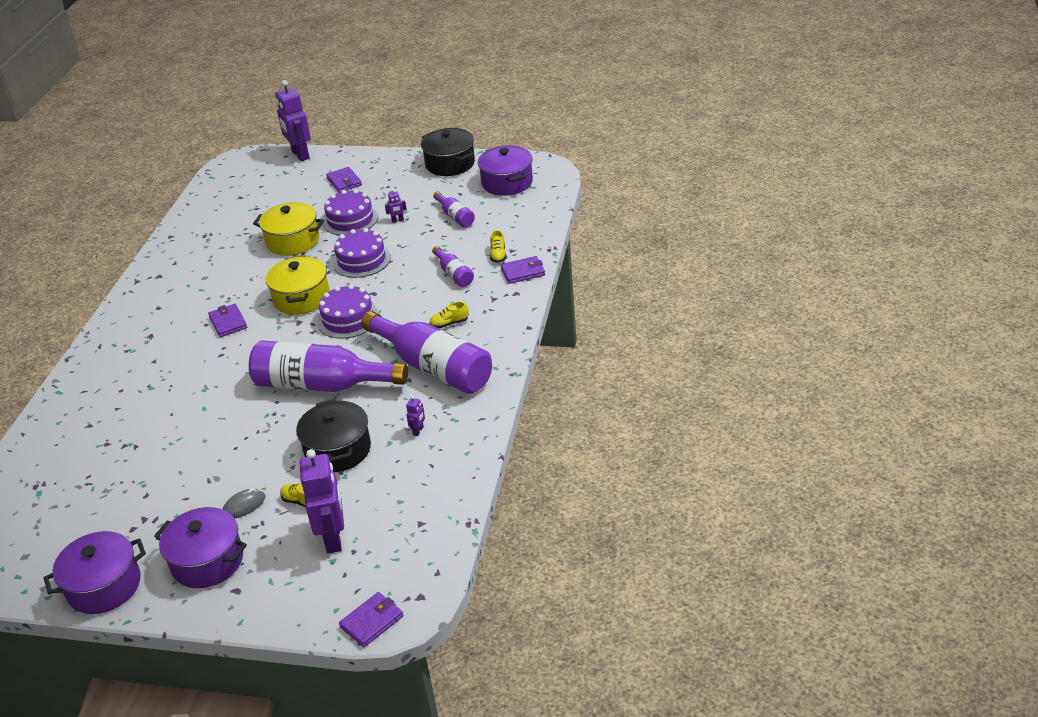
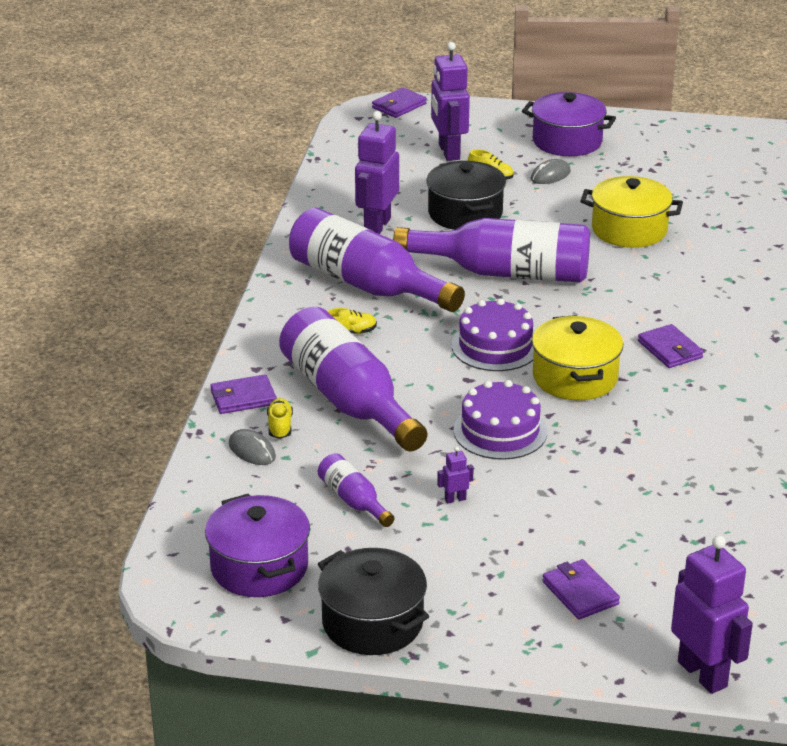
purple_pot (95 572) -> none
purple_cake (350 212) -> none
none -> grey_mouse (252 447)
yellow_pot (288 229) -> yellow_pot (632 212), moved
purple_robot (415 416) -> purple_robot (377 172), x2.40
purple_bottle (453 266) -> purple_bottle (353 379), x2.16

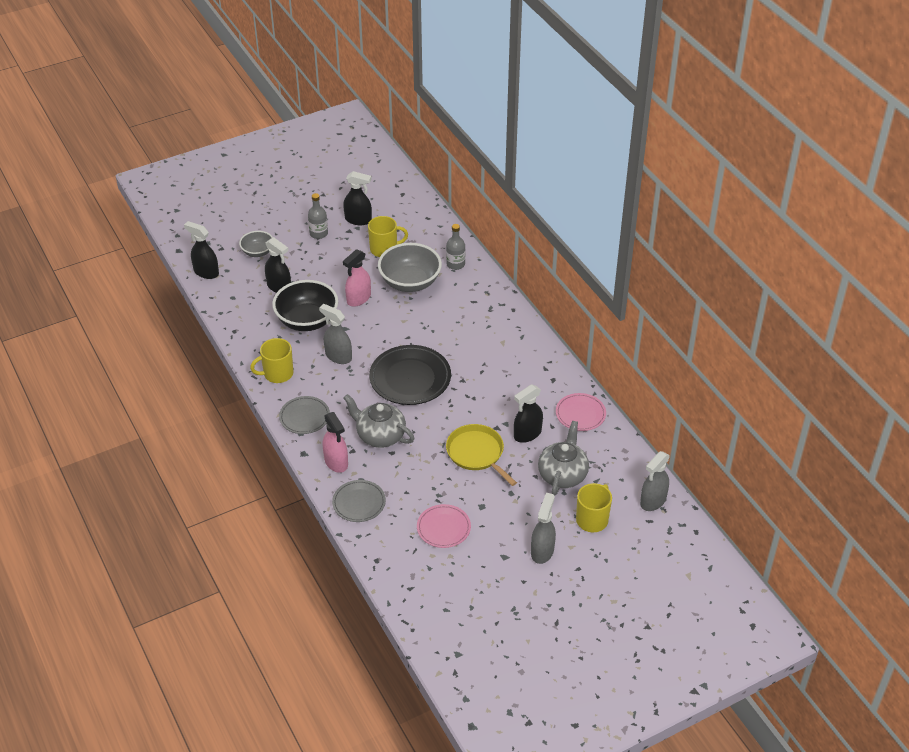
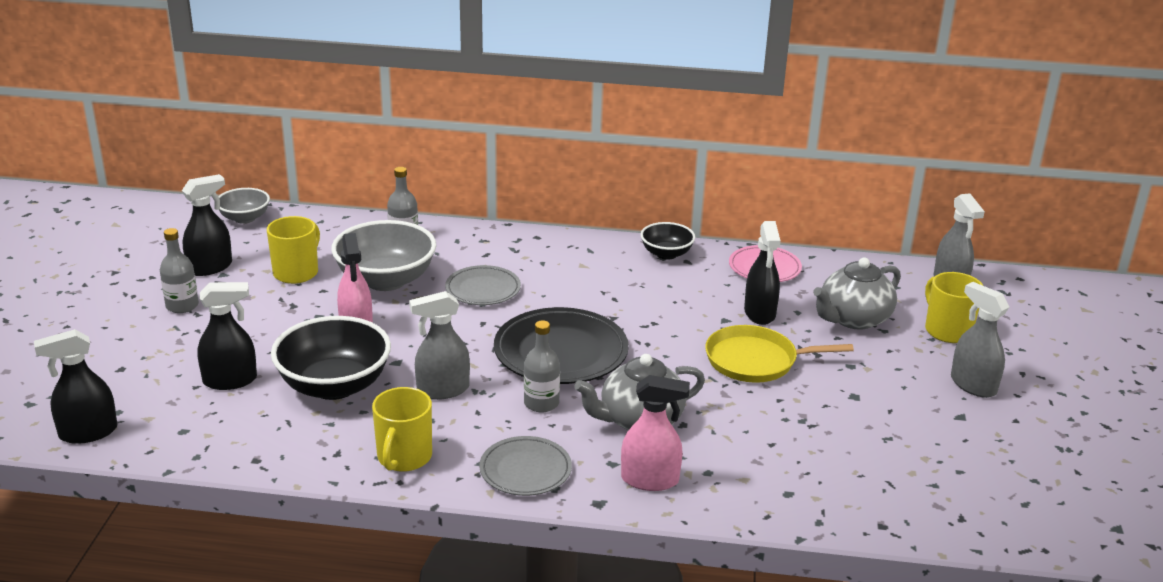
pink_plate (444 526) -> none
none -> grey_bottle (542 366)
none -> black_bowl (667 241)
grey_bowl (256 244) -> grey_bowl (244 206), moved
grey_plate (359 501) -> grey_plate (483 285), moved
grey_teapot (563 458) -> grey_teapot (857 294), 90 degrees counterclockwise

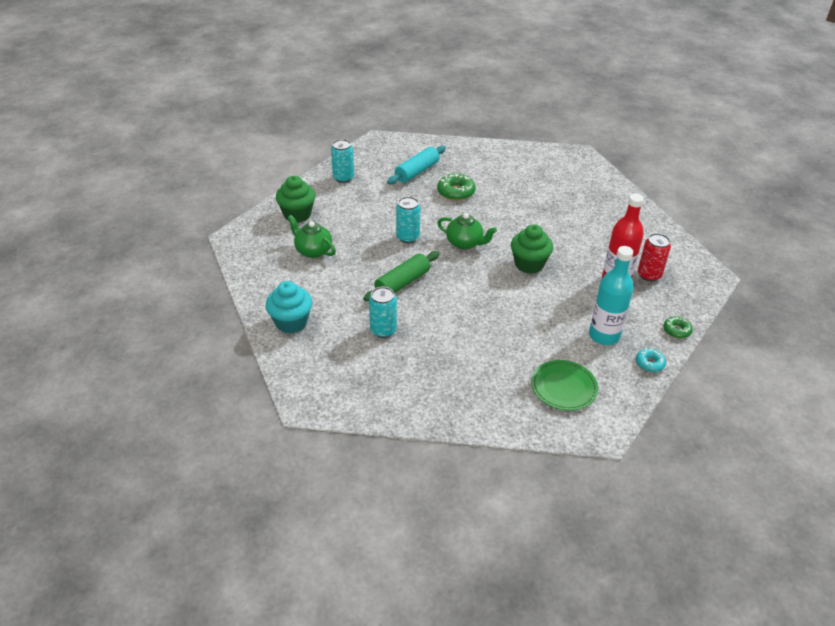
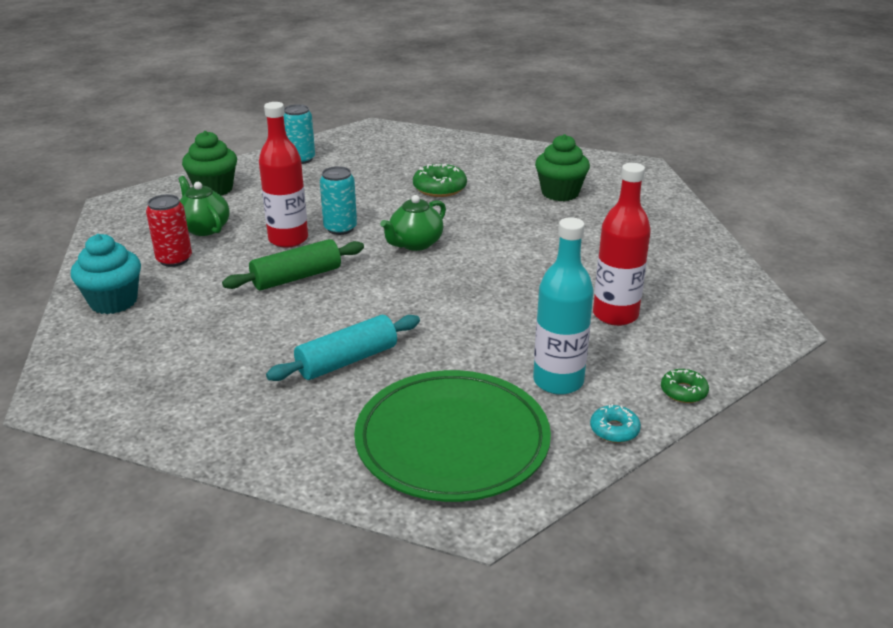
turquoise_can (383 312) -> none
none -> red_bottle (283 175)
turquoise_rolling_pin (416 165) -> turquoise_rolling_pin (343 348), moved
green_cupcake (532 249) -> green_cupcake (562 167), moved
red_can (654 257) -> red_can (169 230), moved
green_teapot (467 231) -> green_teapot (413 223), 90 degrees clockwise
green_plate (564 385) -> green_plate (452 436), x1.76

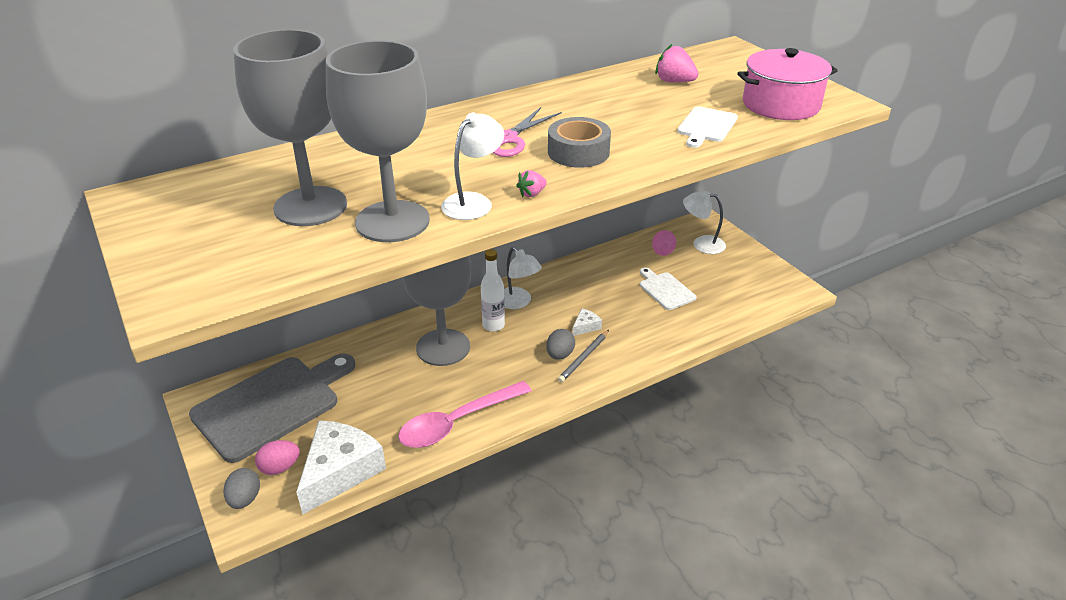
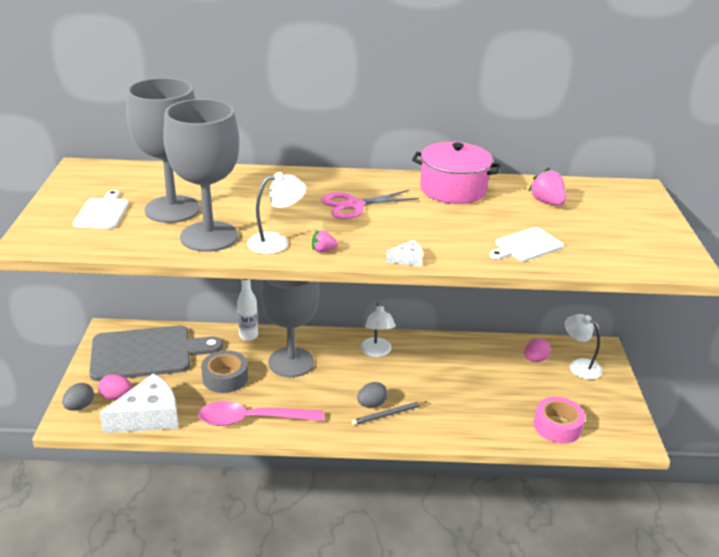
none -> pink_tape (559 420)
white_bottle (493 290) -> white_bottle (247 310), moved
grey_tape (579 142) -> grey_tape (224 371), moved
white_cheese (587 322) -> white_cheese (404 253), moved
white_cutting_board (668 288) -> white_cutting_board (101 209), moved
pink_pot (787 84) -> pink_pot (456 173), moved

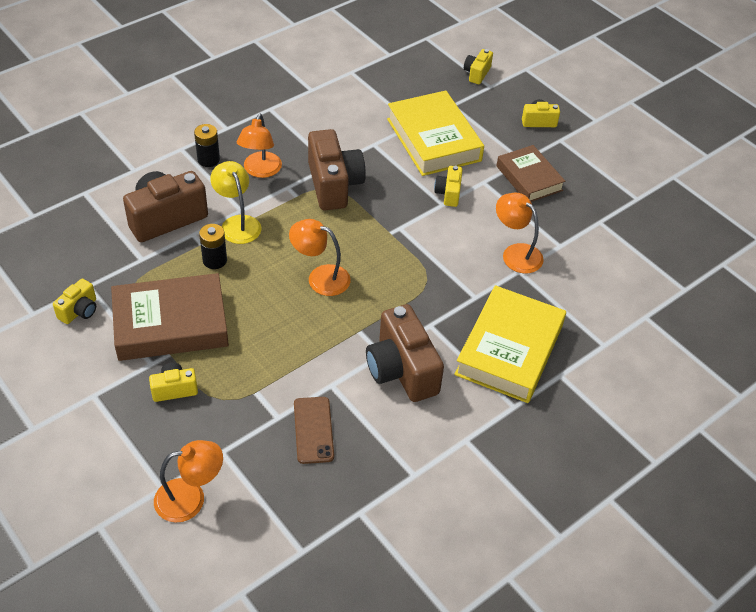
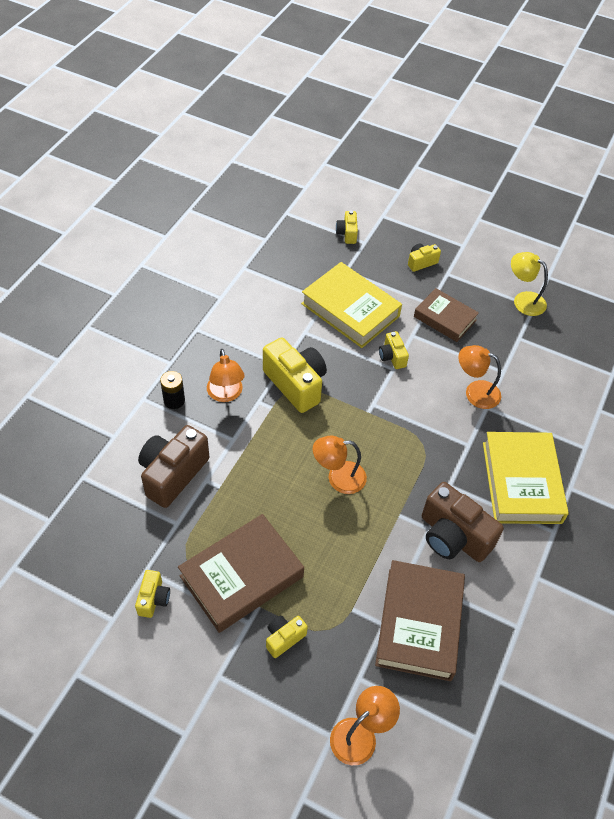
black_battery (213 246) -> none
yellow_lamp (235 202) -> yellow_lamp (529 284), moved
brown_phone (314 430) -> brown_book (420 620)
brown_camera (337 169) -> yellow_camera (295 375)

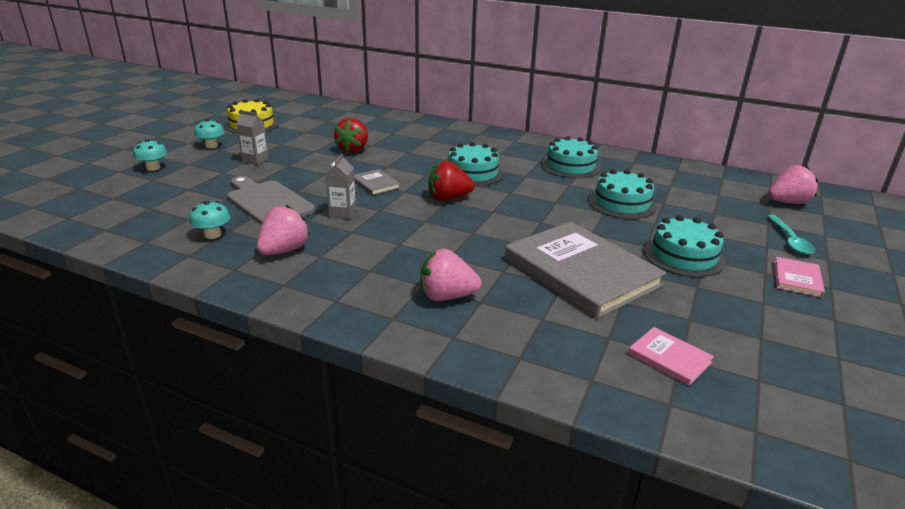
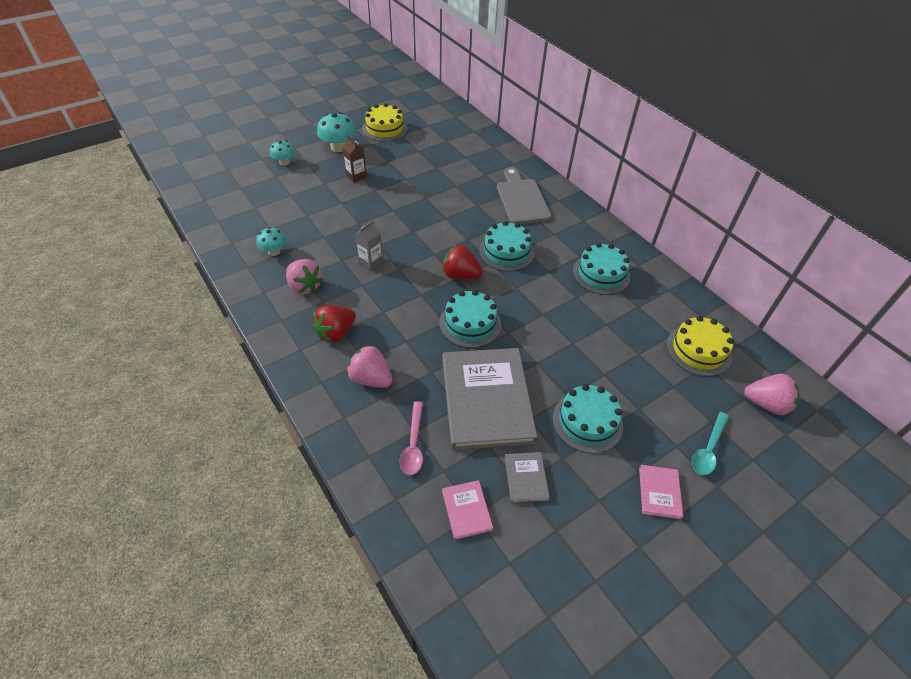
none -> pink_spoon (411 438)
none -> yellow_cake (700 346)
grey_cutting_board (271 200) -> grey_cutting_board (524 196), moved
red_strawberry (351 135) -> red_strawberry (334 324), moved
grey_book (377 182) -> grey_book (527 477), moved
turquoise_cake (622 194) -> turquoise_cake (470 319), moved
grey_carton (252 137) -> brown_carton (354 159)
pink_strawberry (283 230) -> pink_strawberry (304 276), 75 degrees clockwise
pink_book (799 277) -> pink_book (661 492), 45 degrees counterclockwise
turquoise_mushroom (209 133) -> turquoise_mushroom (336 132), x1.59

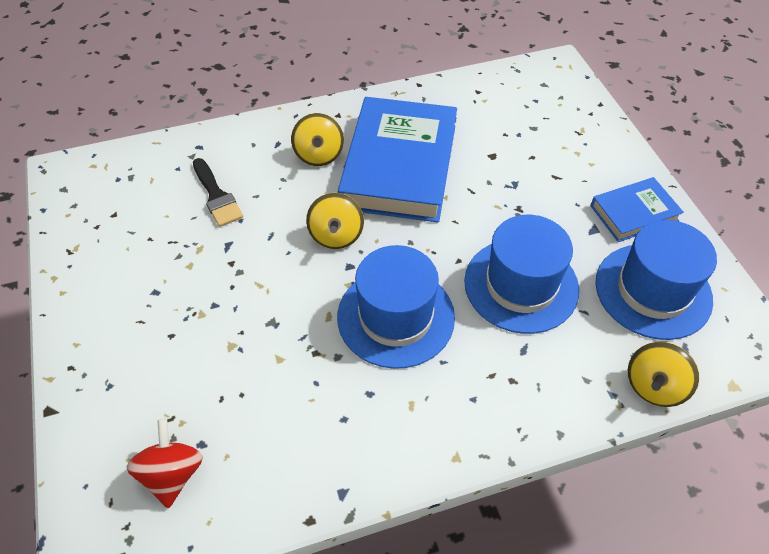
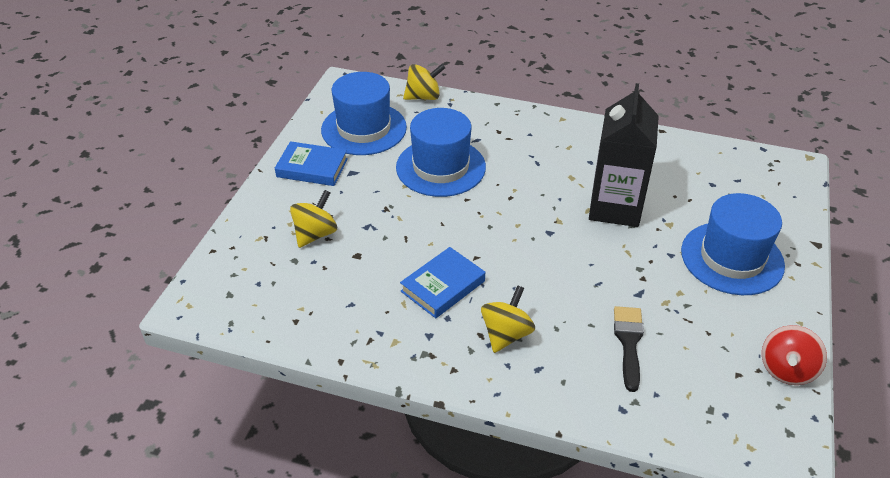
none -> black_carton (624 155)
red_spinning_top (165 463) -> red_spinning_top (794 355), moved
yellow_spinning_top (335 221) -> yellow_spinning_top (313 219), moved
blue_hat (396 307) -> blue_hat (733 244), moved
blue_book (397 160) -> blue_book (442 282), x0.50

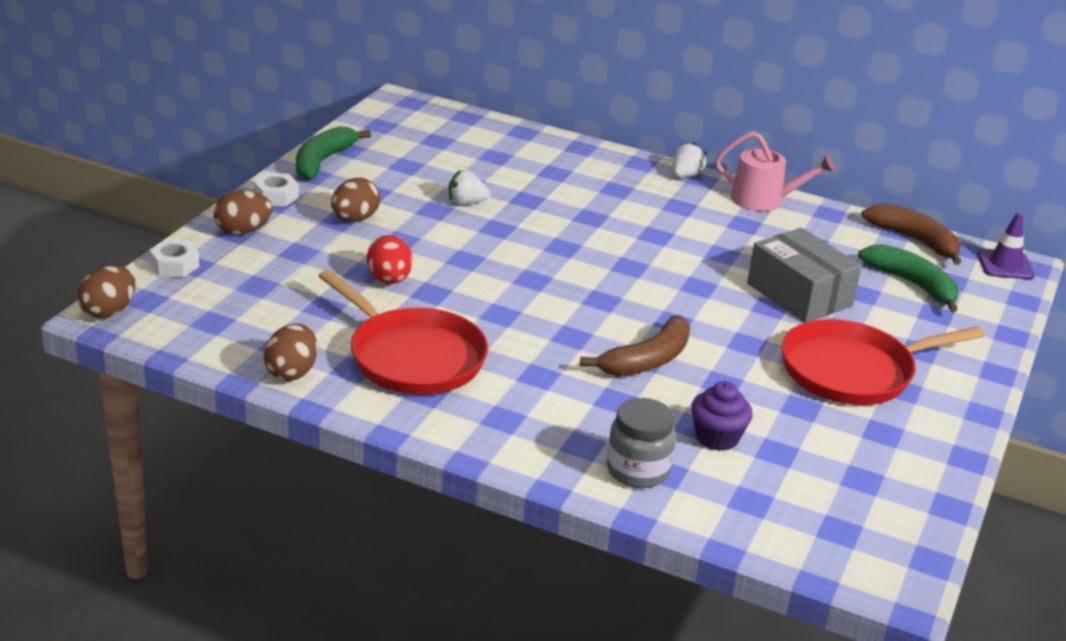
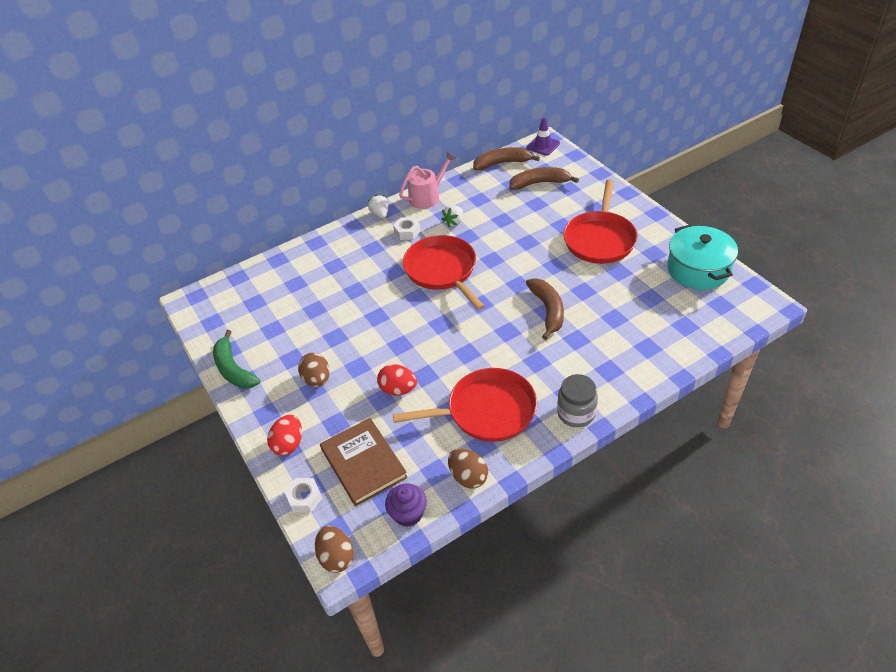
grey_box (804 275) -> none
none -> brown_book (364 462)
none -> red_pan (444 272)
none -> turquoise_pot (702 257)
white_nut (276 189) -> white_nut (407 228), moved
white_strawberry (469 187) -> white_strawberry (452 216), moved
grey_jar (641 443) -> grey_jar (577 400), moved
purple_cupcake (722 416) -> purple_cupcake (406 505), moved
brown_egg (243 212) -> red_egg (284 435)
green_banana (908 278) -> brown_banana (544 178)

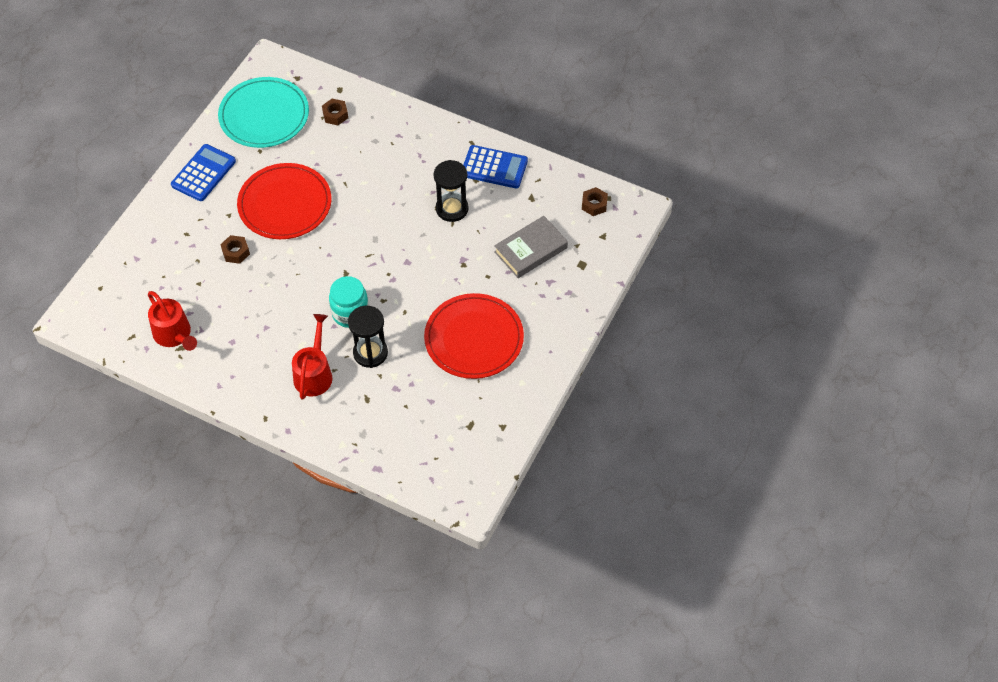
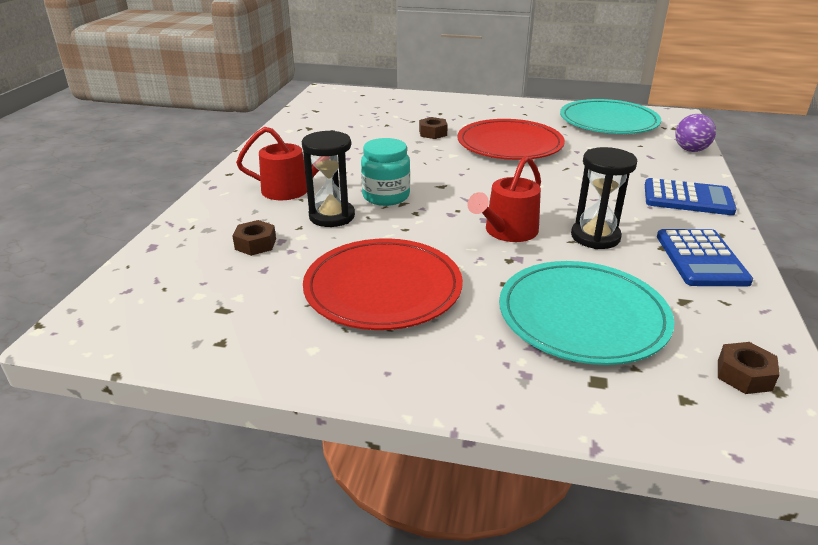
none -> purple_ball (695 133)
red_watering_can (172 321) -> red_watering_can (504 199), moved
blue_calculator (203 172) -> blue_calculator (691 196), moved
brown_nut (335 112) -> brown_nut (254 238), moved
grey_book (531 247) -> turquoise_plate (586 313)

